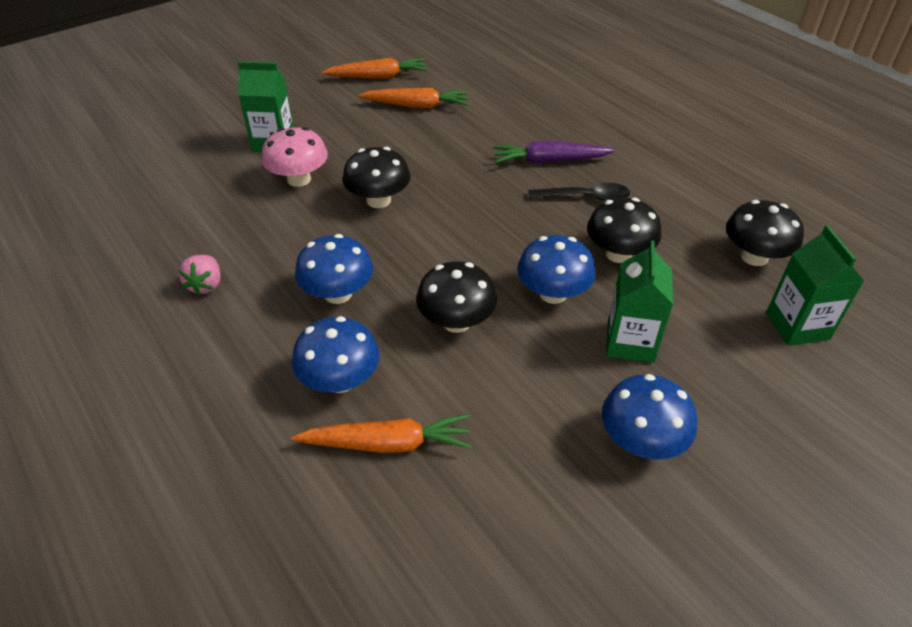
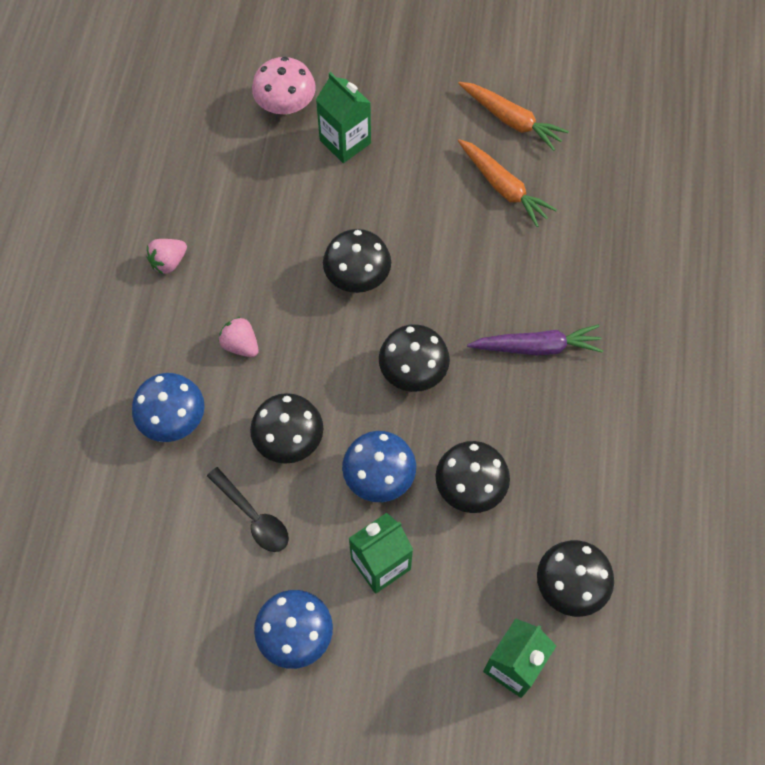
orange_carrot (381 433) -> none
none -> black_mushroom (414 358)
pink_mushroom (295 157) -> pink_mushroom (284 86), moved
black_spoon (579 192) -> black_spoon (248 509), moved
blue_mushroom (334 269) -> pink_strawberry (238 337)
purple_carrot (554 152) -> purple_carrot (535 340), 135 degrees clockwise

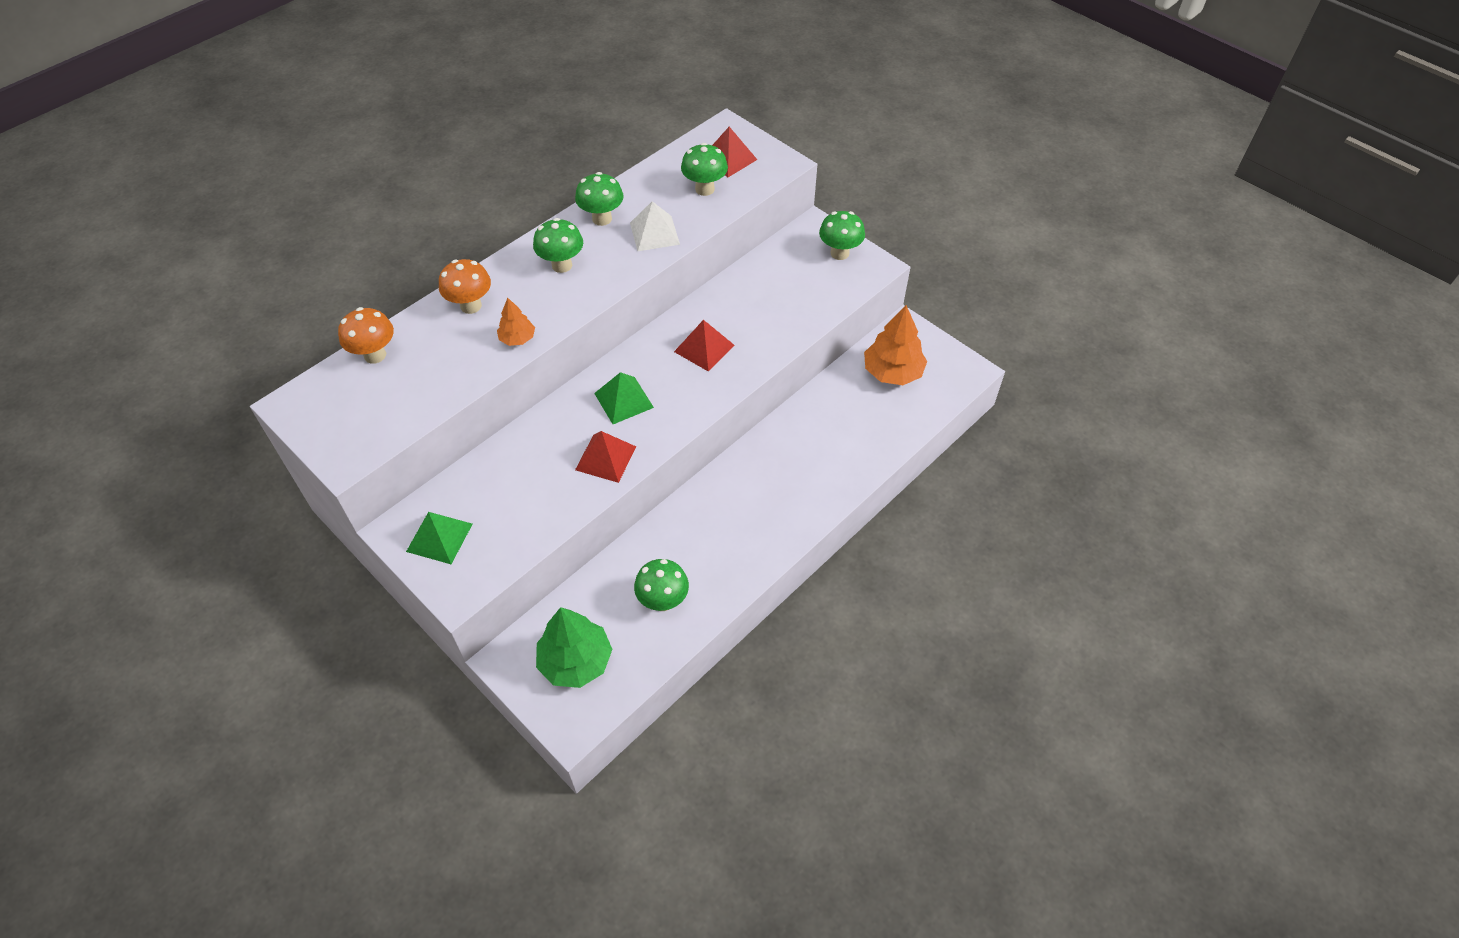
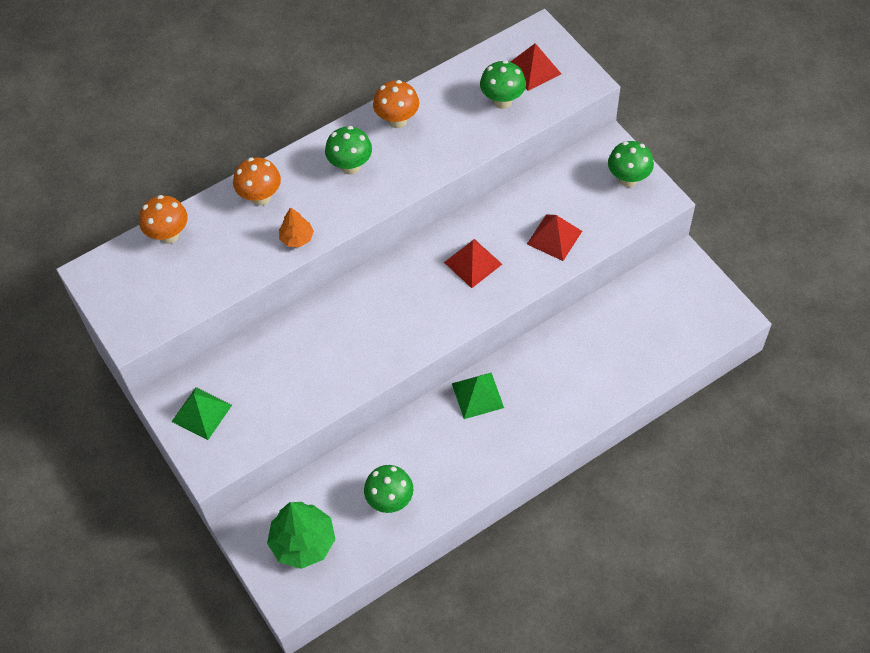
white_pyramid (655 226) -> none
orange_tree (895 345) -> none
red_pyramid (605 457) -> red_pyramid (554 238), moved
green_pyramid (624 398) -> green_pyramid (478 395), moved
green_mushroom (599 199) -> orange_mushroom (396 104)

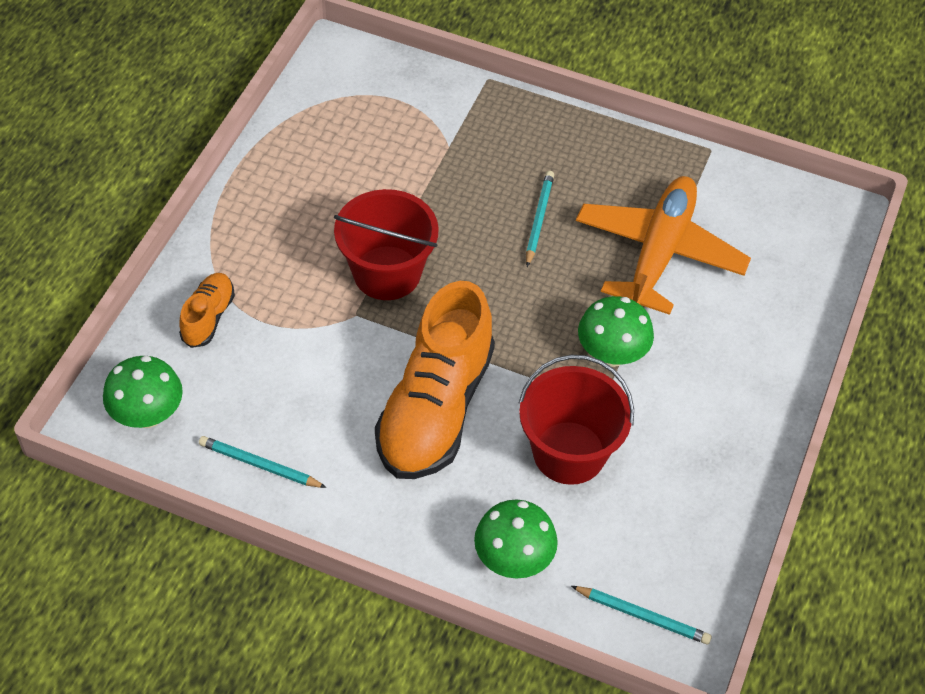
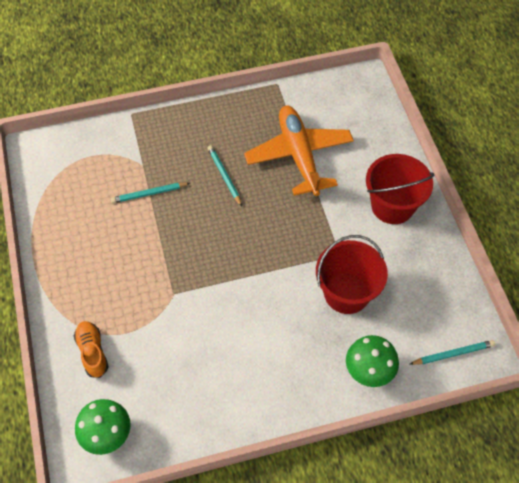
orange_shoe (435 380) -> none
green_mushroom (616 331) -> none
turquoise_pencil (263 462) -> turquoise_pencil (150 193), moved
red_bucket (386 244) -> red_bucket (400 189), moved

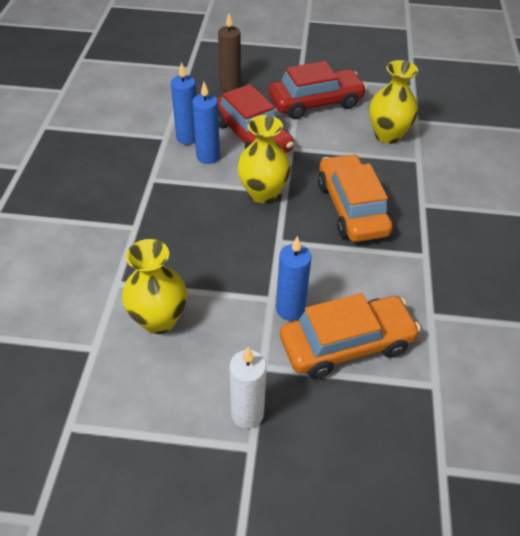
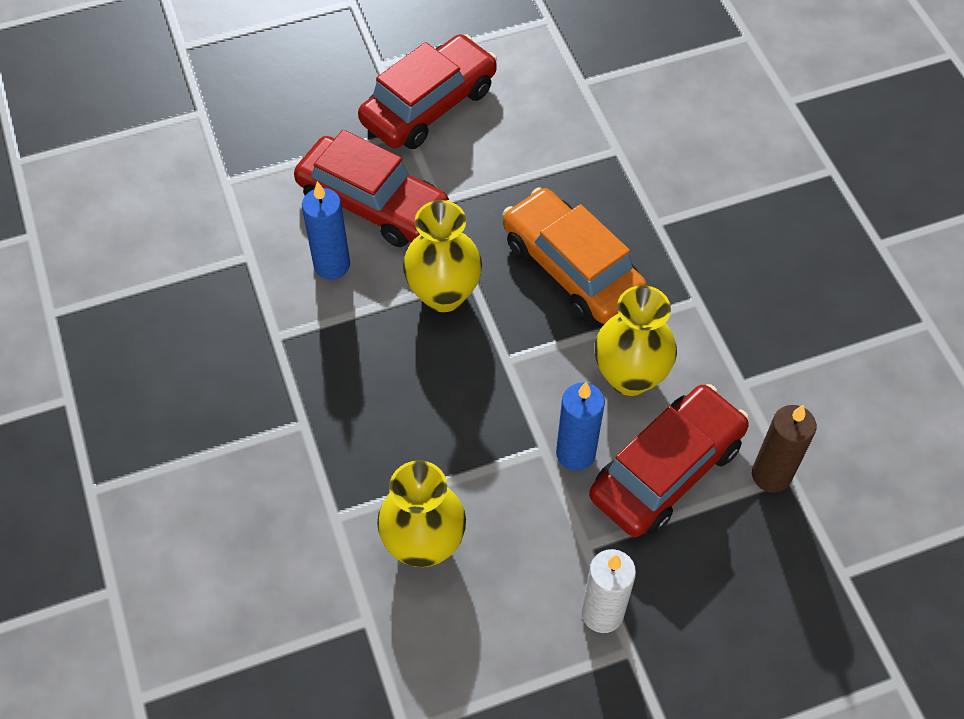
blue_candle (183 103) -> none
brown_candle (229 53) -> brown_candle (784 449), moved
yellow_vase (393 102) -> yellow_vase (636 340), moved
orange_car (350 336) -> red_car (669 460)

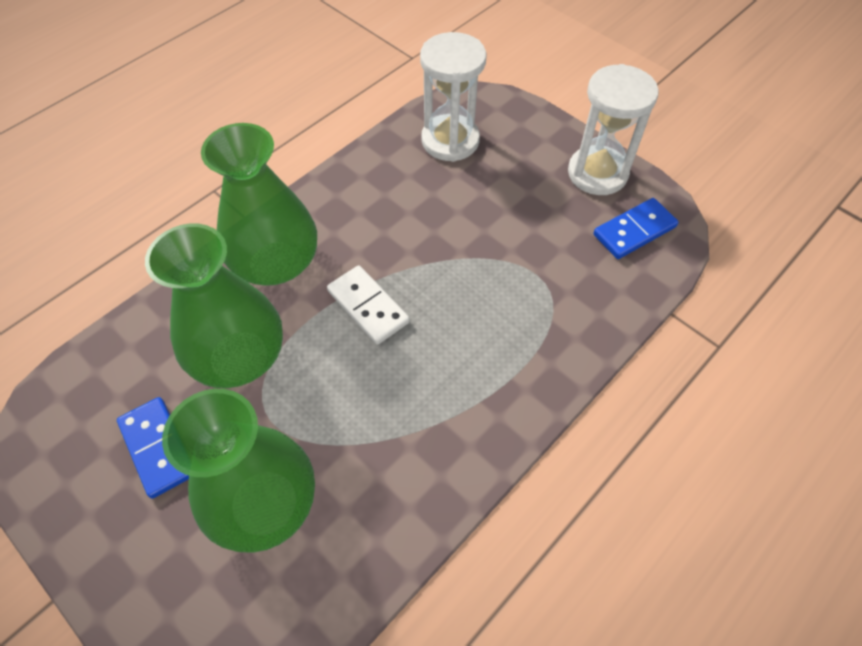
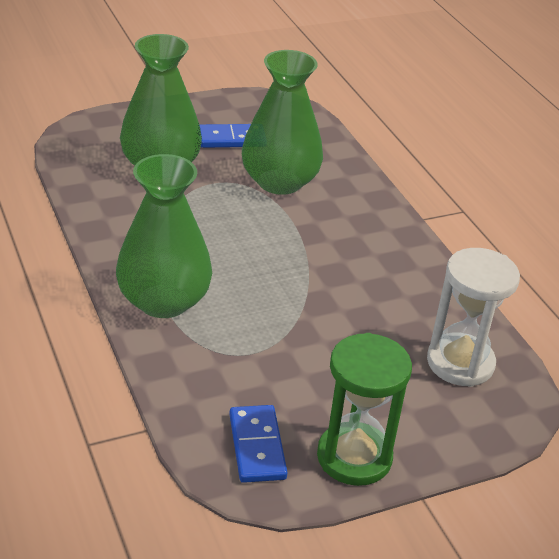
white_domino (368 305) -> none
green_vase (259 204) -> green_vase (164 236), moved
white_hourglass (613 129) -> green_hourglass (364 409)

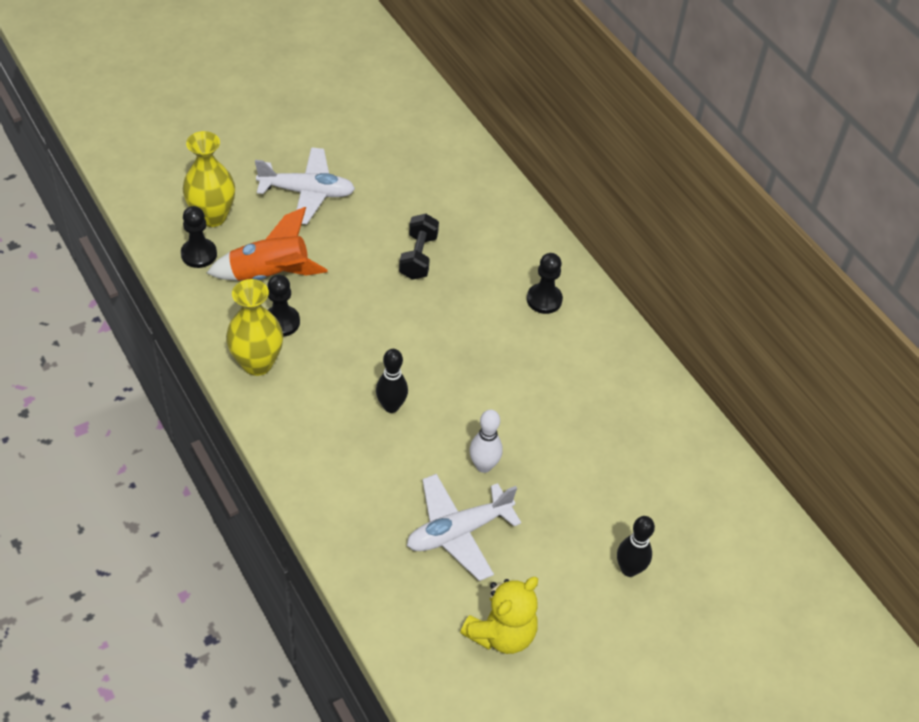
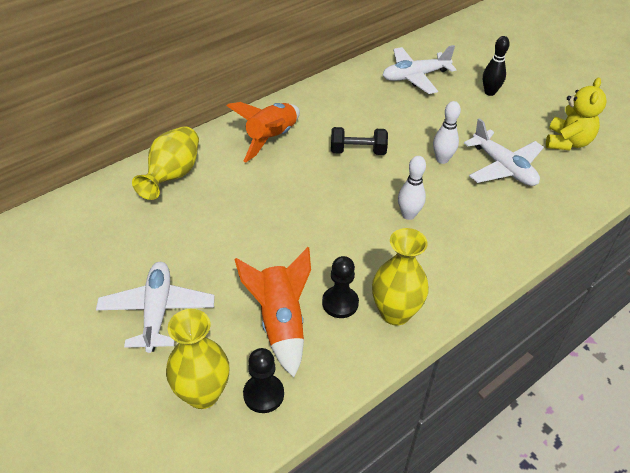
none -> yellow_vase (165 163)
none -> white_plane (419 69)
black_dumbbell (419 247) -> black_dumbbell (359 141), moved
black_pawn (545 283) -> orange_rocket (263 132)
black_bowling_pin (392 381) -> white_bowling_pin (412 188)
yellow_teddy_bear (499 615) -> yellow_teddy_bear (576 114), 75 degrees clockwise

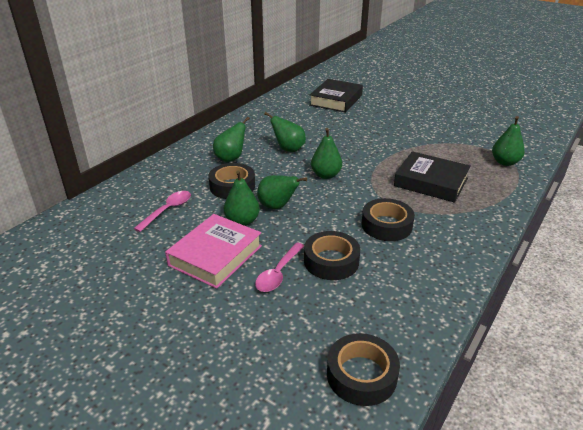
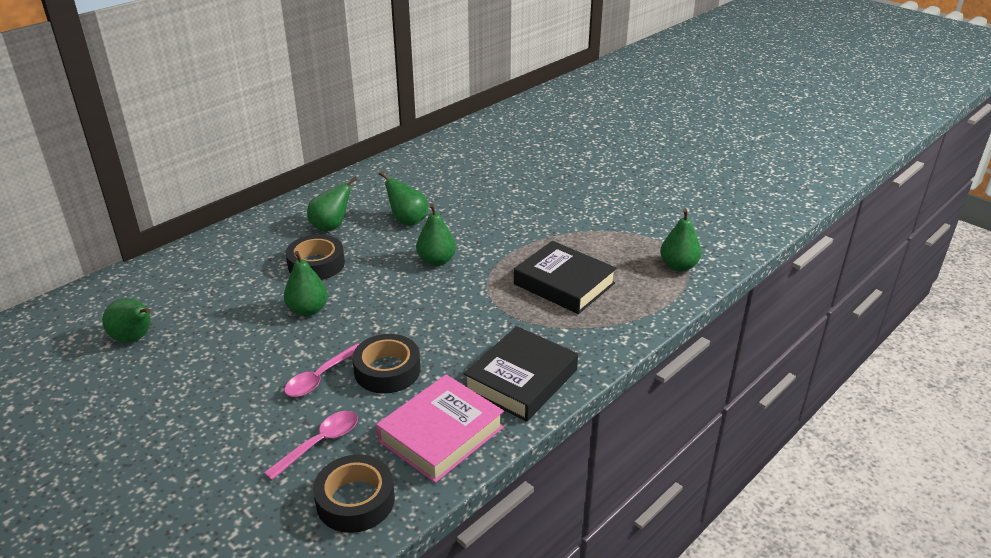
black_tape (388 219) -> none
pink_spoon (162 211) -> pink_spoon (311 445), moved
pink_book (213 251) -> pink_book (440 428), moved
green_pear (282 192) -> green_pear (126 320), moved
black_book (336 96) -> black_book (521 374), moved

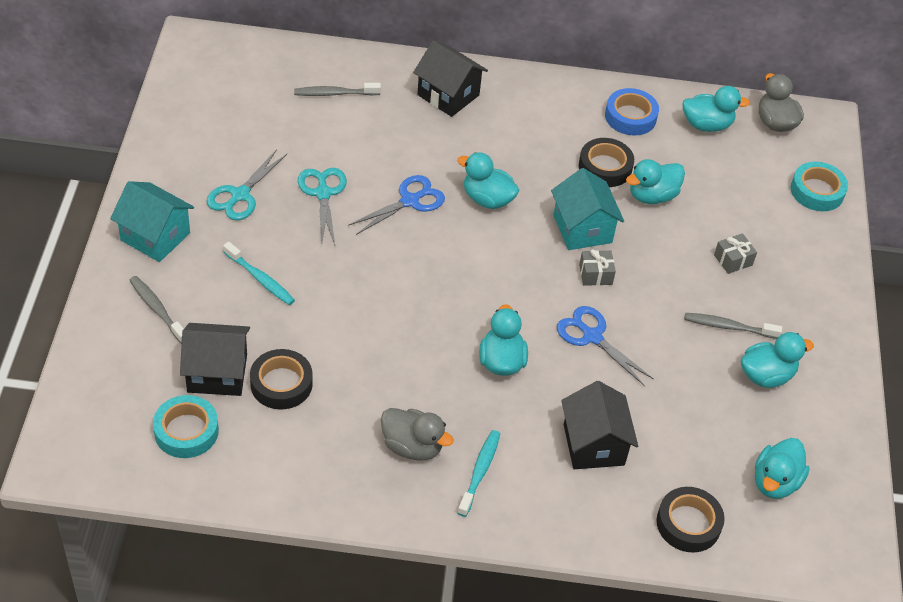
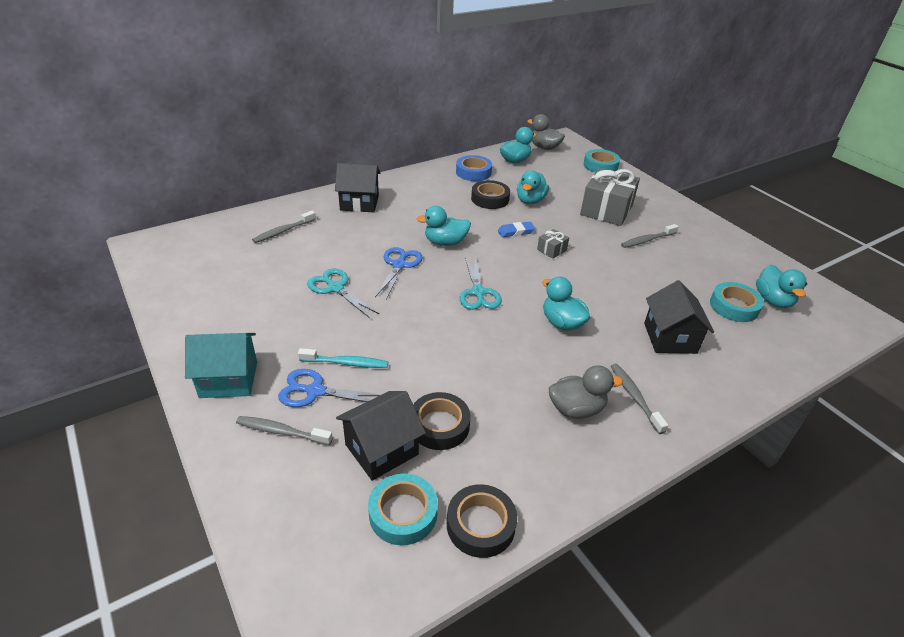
turquoise_duck (777 360) -> none
none -> turquoise_tape (737 302)
turquoise_scissors (246 184) -> turquoise_scissors (481 283), moved
blue_scissors (605 346) -> blue_scissors (330 388), moved
black_tape (690 520) -> black_tape (482 521), moved
turquoise_house (587 209) -> blue_eraser (516 229)
turquoise_toothbrush (479 473) -> grey_toothbrush (639 399)
black_house (599 425) -> black_house (679 317), 45 degrees clockwise
grey_gift (735 253) -> grey_gift (610 197), x2.24

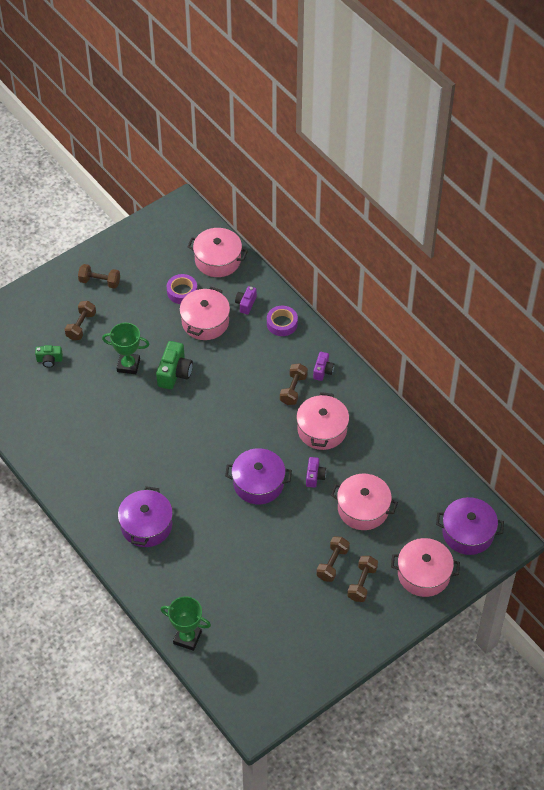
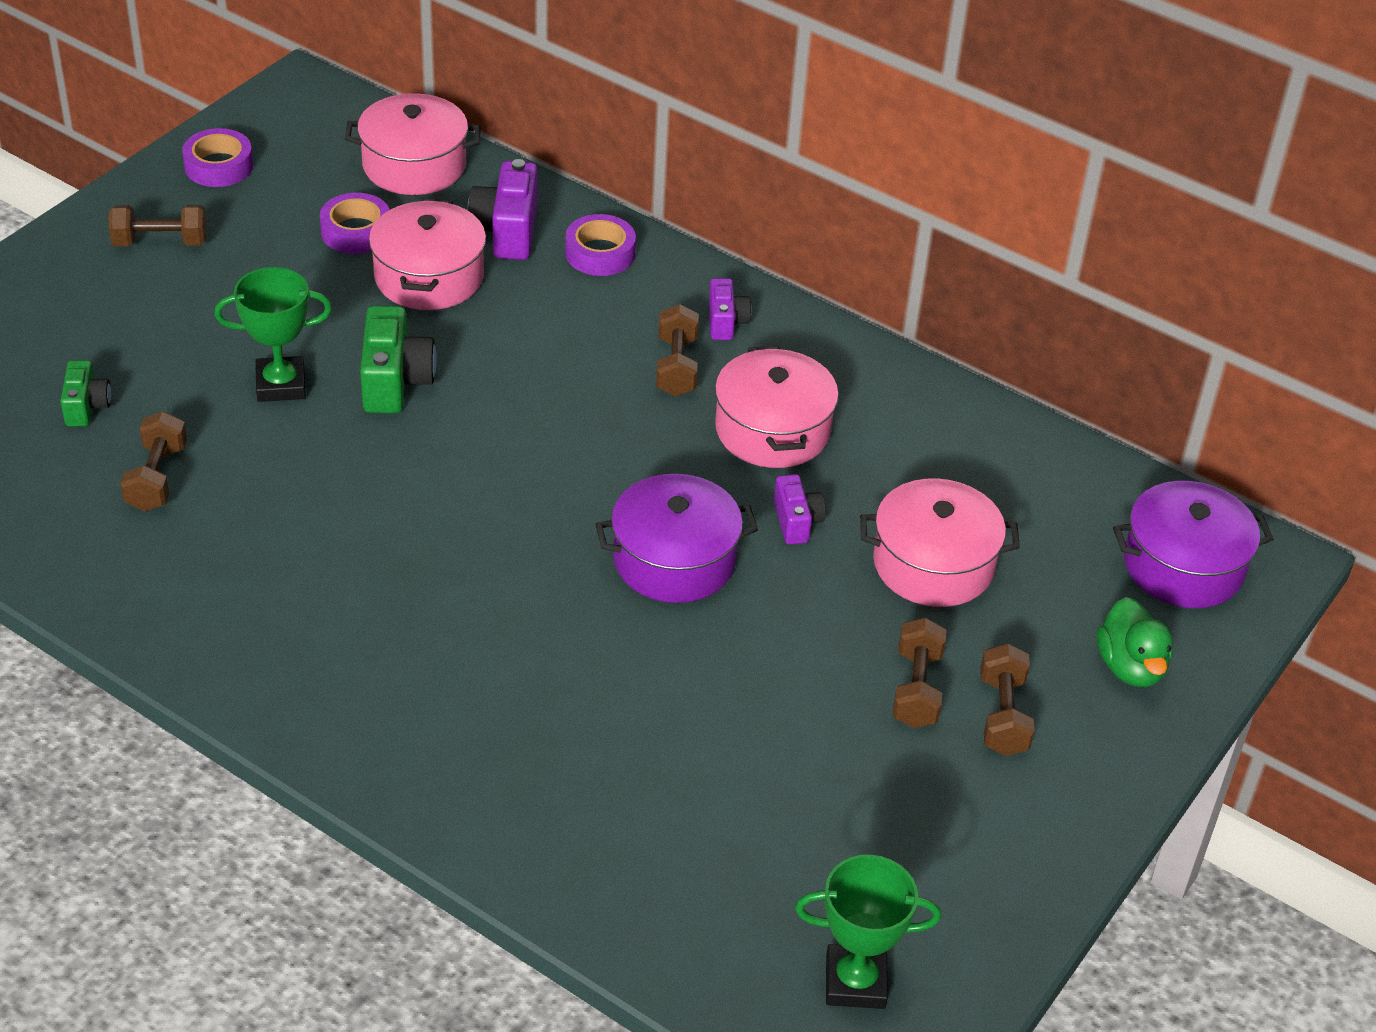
purple_pot (145 516) -> none
none -> purple_tape (217 157)
brown_dumbbell (80 320) -> brown_dumbbell (153 461), moved
green_trophy (185 623) -> green_trophy (868 932), moved
pink_pot (425 567) -> green_duck (1135 642)
green_camera (49 356) -> green_camera (85 393), 75 degrees counterclockwise
purple_camera (246 300) -> purple_camera (502 209), x1.66

